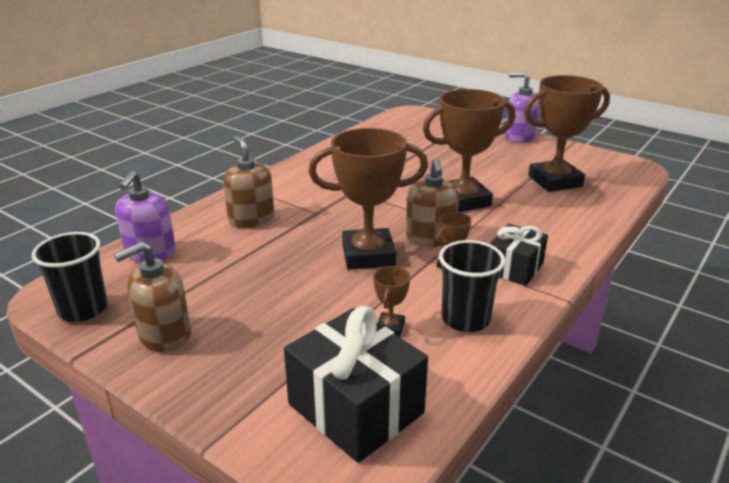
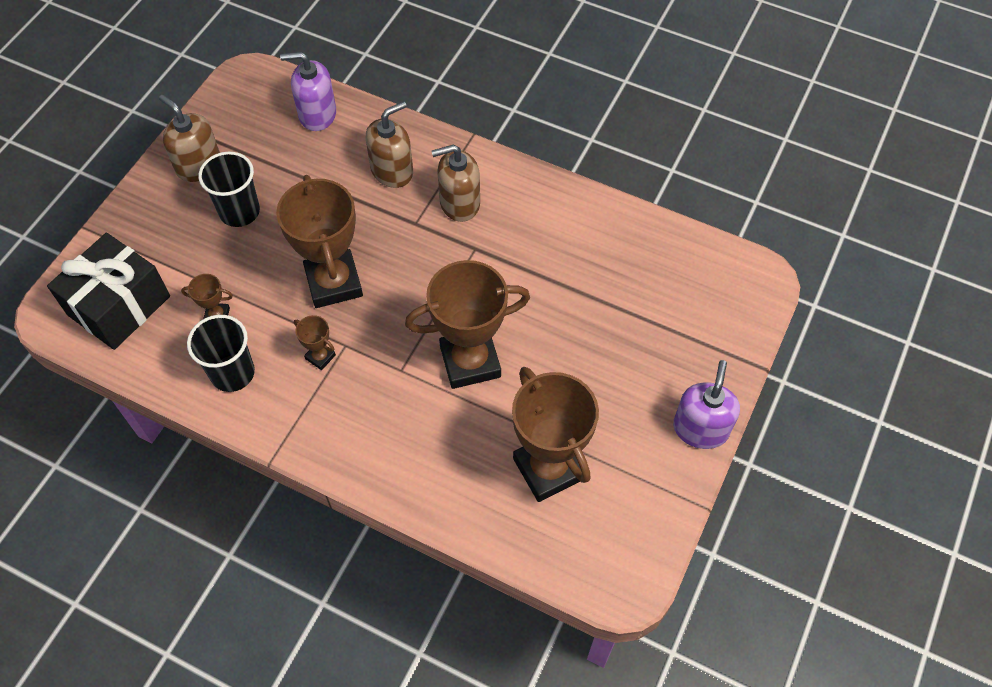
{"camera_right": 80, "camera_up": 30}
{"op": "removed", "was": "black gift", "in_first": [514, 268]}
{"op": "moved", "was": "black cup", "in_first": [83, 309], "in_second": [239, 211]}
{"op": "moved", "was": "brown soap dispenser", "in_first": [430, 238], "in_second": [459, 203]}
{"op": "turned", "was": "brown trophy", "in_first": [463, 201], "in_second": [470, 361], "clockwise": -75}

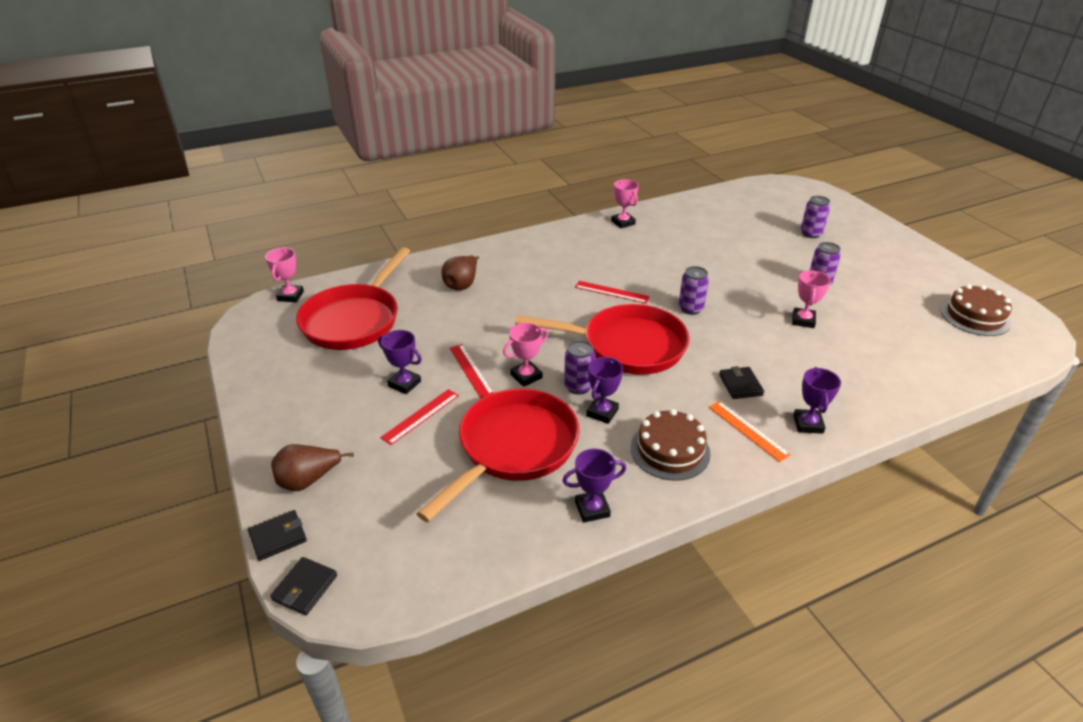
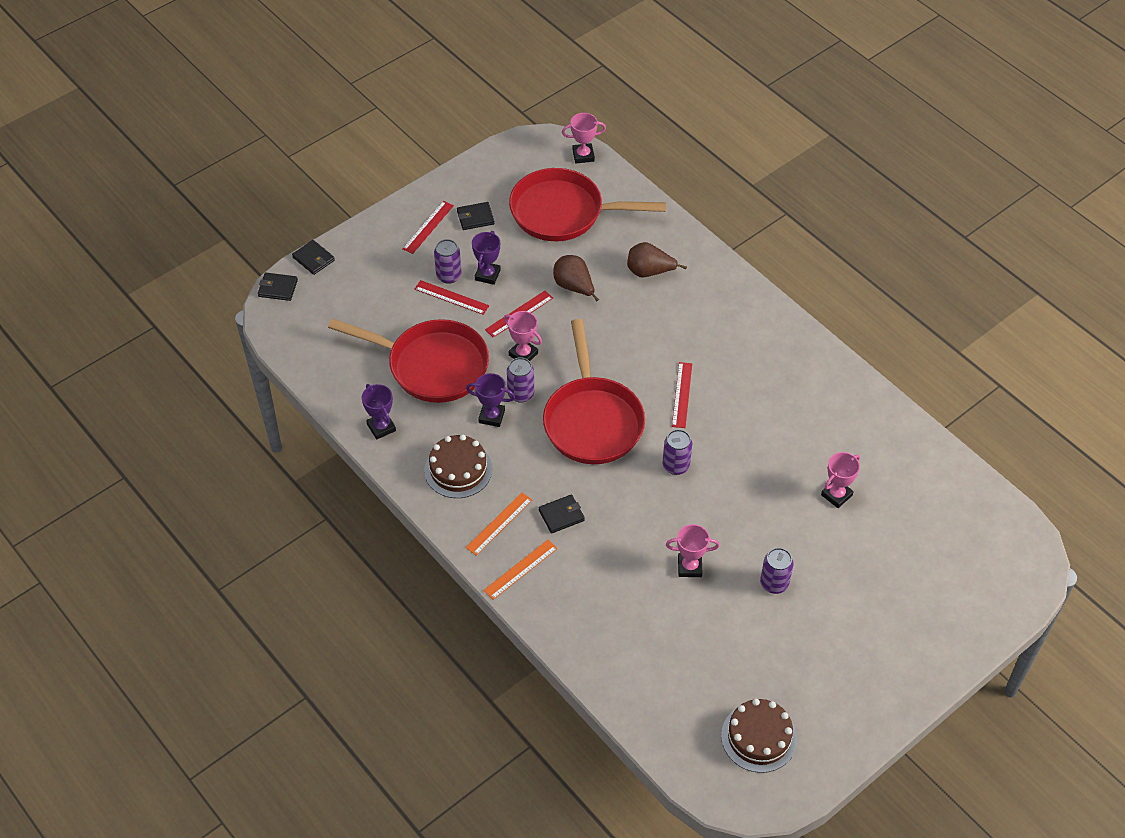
{"camera_right": 75, "camera_up": 15}
{"op": "added", "now": "red ruler", "in_second": [428, 227]}
{"op": "added", "now": "black wallet", "in_second": [475, 218]}
{"op": "moved", "was": "brown pear", "in_first": [308, 480], "in_second": [574, 287]}
{"op": "moved", "was": "pink trophy", "in_first": [623, 222], "in_second": [836, 495]}
{"op": "moved", "was": "purple can", "in_first": [811, 234], "in_second": [448, 276]}
{"op": "replaced", "was": "purple trophy", "now": "orange ruler", "in_first": [808, 424], "in_second": [520, 569]}

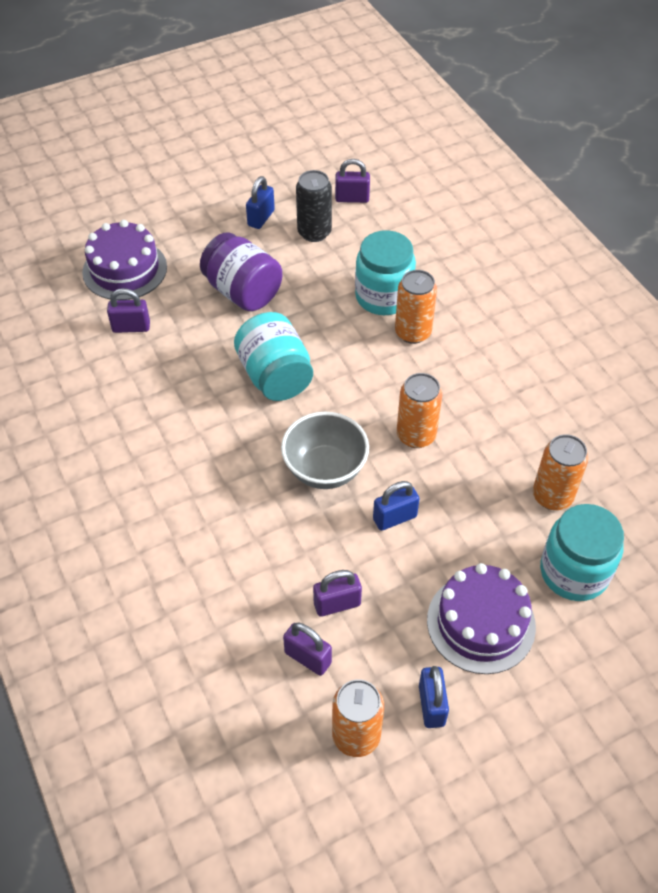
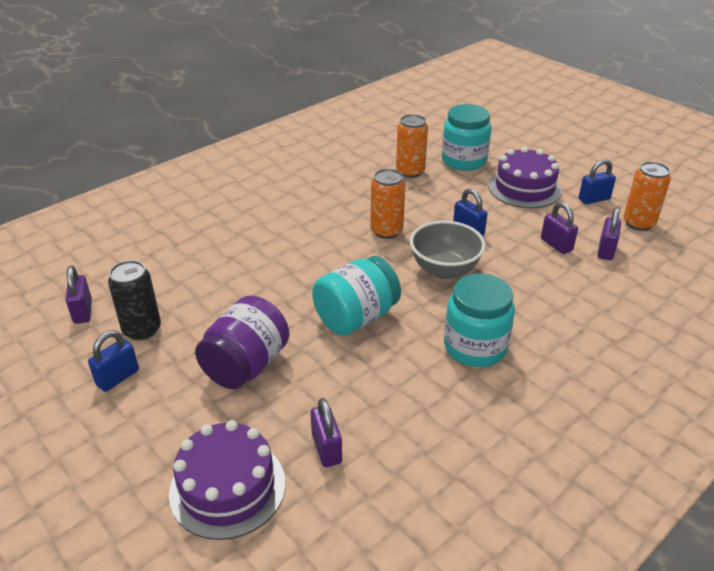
{"camera_right": -105, "camera_up": -15}
{"op": "removed", "was": "orange can", "in_first": [413, 332]}
{"op": "moved", "was": "turquoise jar", "in_first": [383, 297], "in_second": [475, 347]}
{"op": "turned", "was": "blue padlock", "in_first": [261, 218], "in_second": [118, 378], "clockwise": -60}

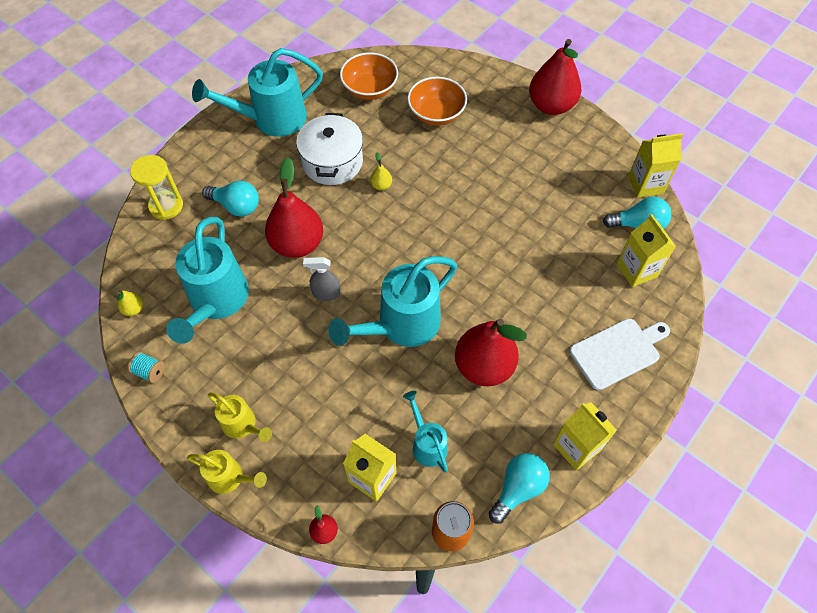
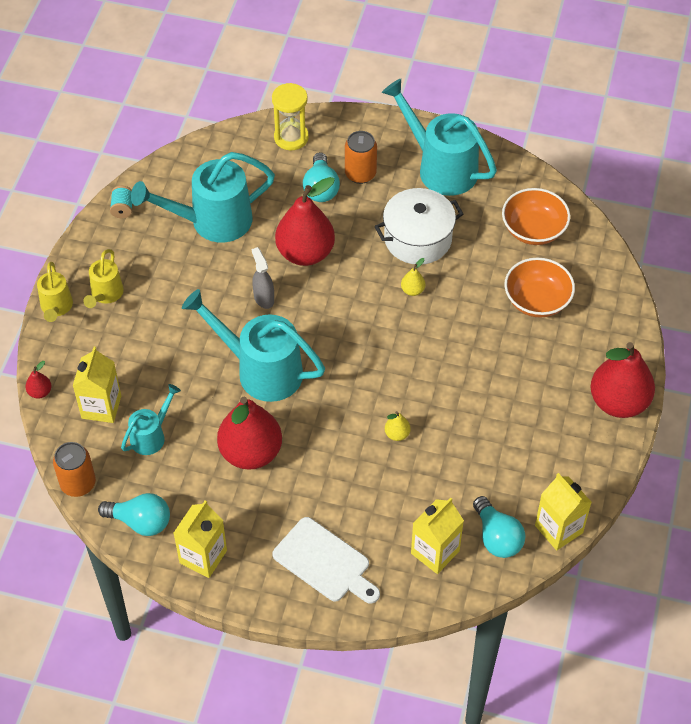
{"camera_right": 65, "camera_up": -5}
{"op": "added", "now": "orange can", "in_second": [360, 174]}
{"op": "moved", "was": "yellow pear", "in_first": [133, 309], "in_second": [397, 434]}

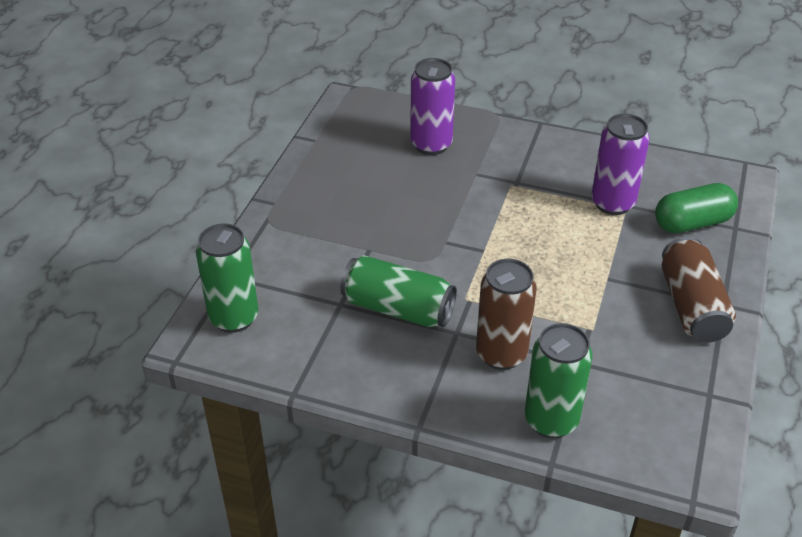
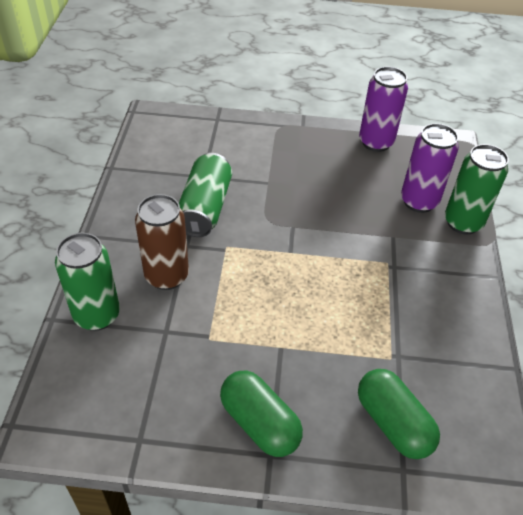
{"camera_right": 75, "camera_up": 5}
{"op": "moved", "was": "green can", "in_first": [234, 318], "in_second": [463, 222]}
{"op": "moved", "was": "purple can", "in_first": [612, 203], "in_second": [376, 142]}
{"op": "replaced", "was": "brown can", "now": "green capsule", "in_first": [692, 306], "in_second": [259, 423]}

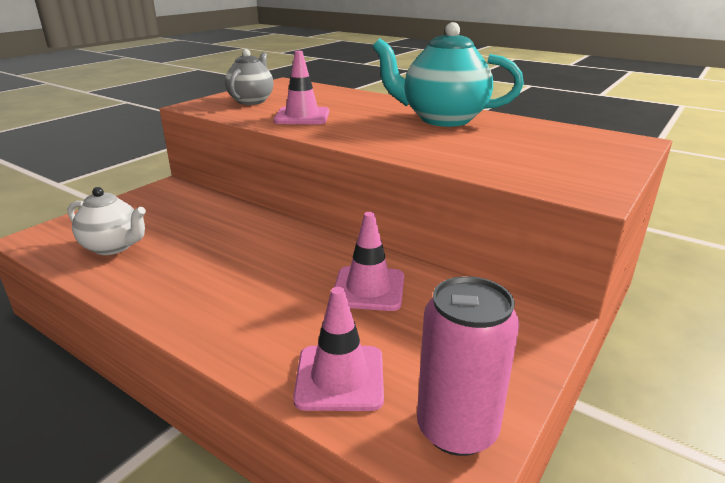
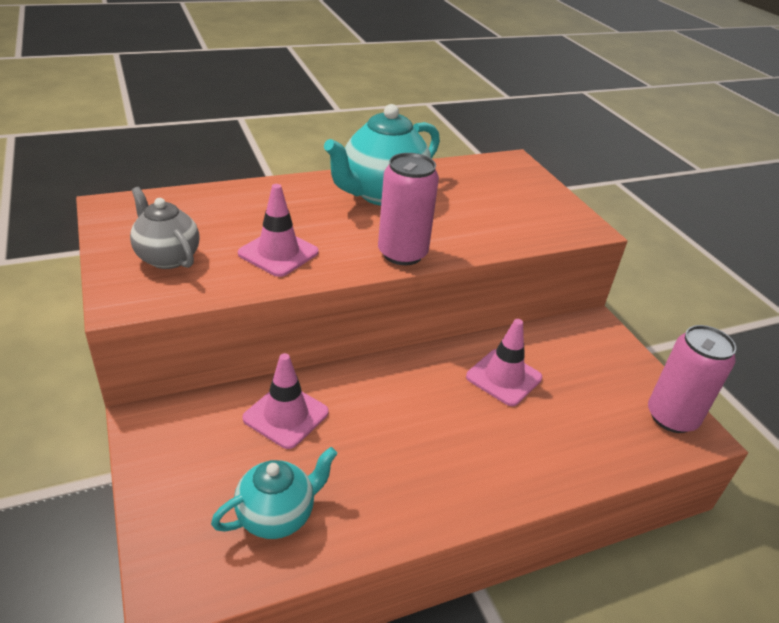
{"camera_right": -60, "camera_up": 10}
{"op": "added", "now": "pink can", "in_second": [402, 253]}
{"op": "moved", "was": "pink traffic cone", "in_first": [340, 378], "in_second": [286, 415]}
{"op": "recoloured", "was": "white teapot", "now": "turquoise teapot", "in_first": [114, 247], "in_second": [277, 515]}

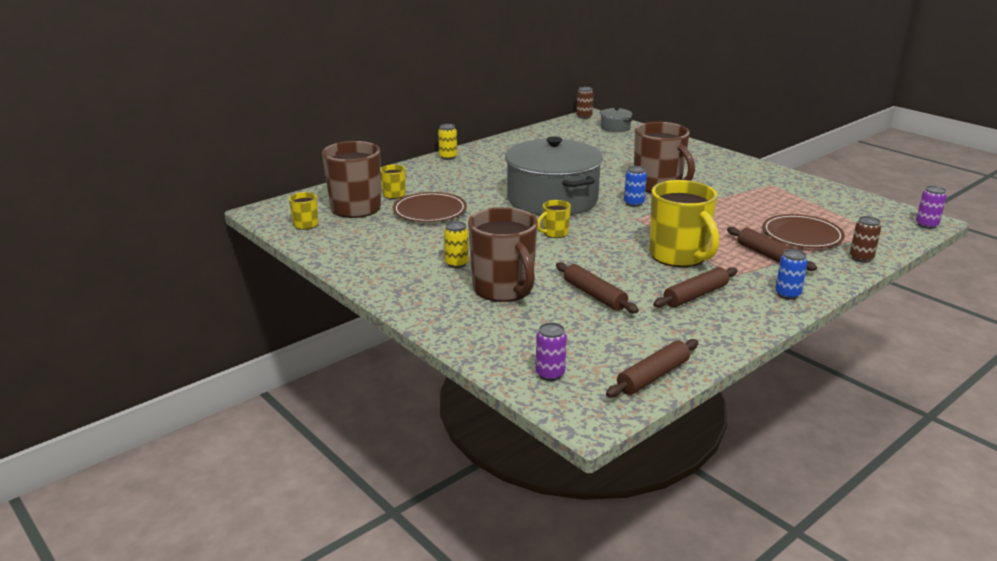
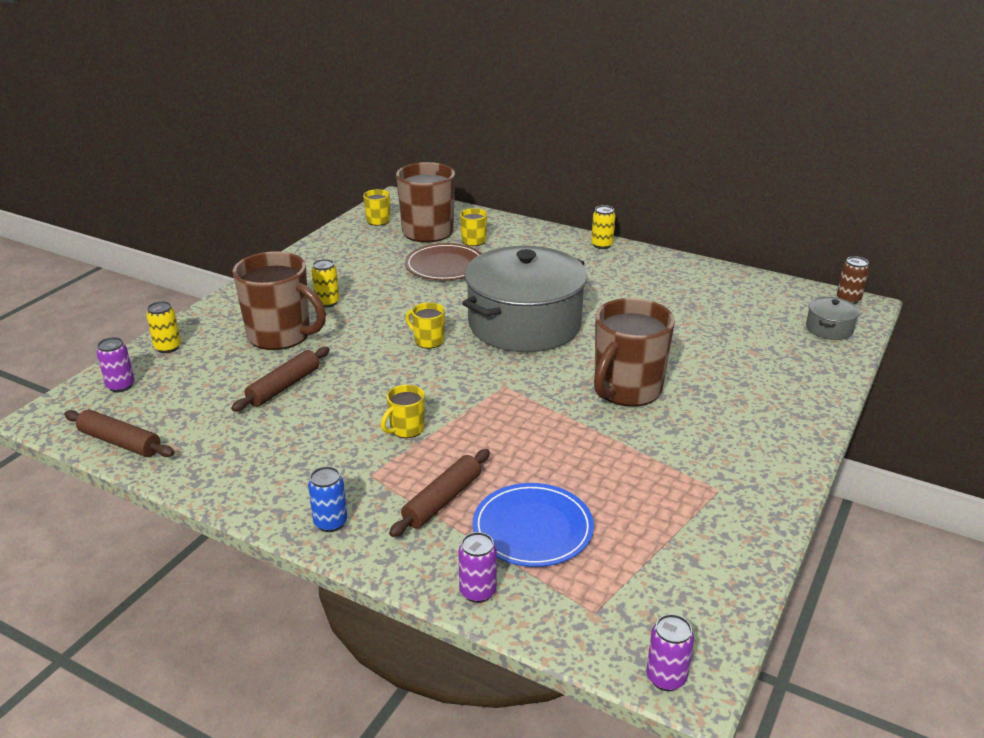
{"camera_right": 70, "camera_up": 5}
{"op": "removed", "was": "blue can", "in_first": [634, 203]}
{"op": "removed", "was": "brown rolling pin", "in_first": [695, 295]}
{"op": "added", "now": "yellow can", "in_second": [168, 347]}
{"op": "recoloured", "was": "brown plate", "now": "blue plate", "in_first": [802, 235], "in_second": [532, 528]}
{"op": "recoloured", "was": "brown can", "now": "purple can", "in_first": [861, 258], "in_second": [478, 592]}
{"op": "turned", "was": "brown mug", "in_first": [504, 289], "in_second": [281, 335], "clockwise": -105}
{"op": "resized", "was": "yellow mug", "in_first": [679, 256], "in_second": [406, 429], "ratio": 0.47}

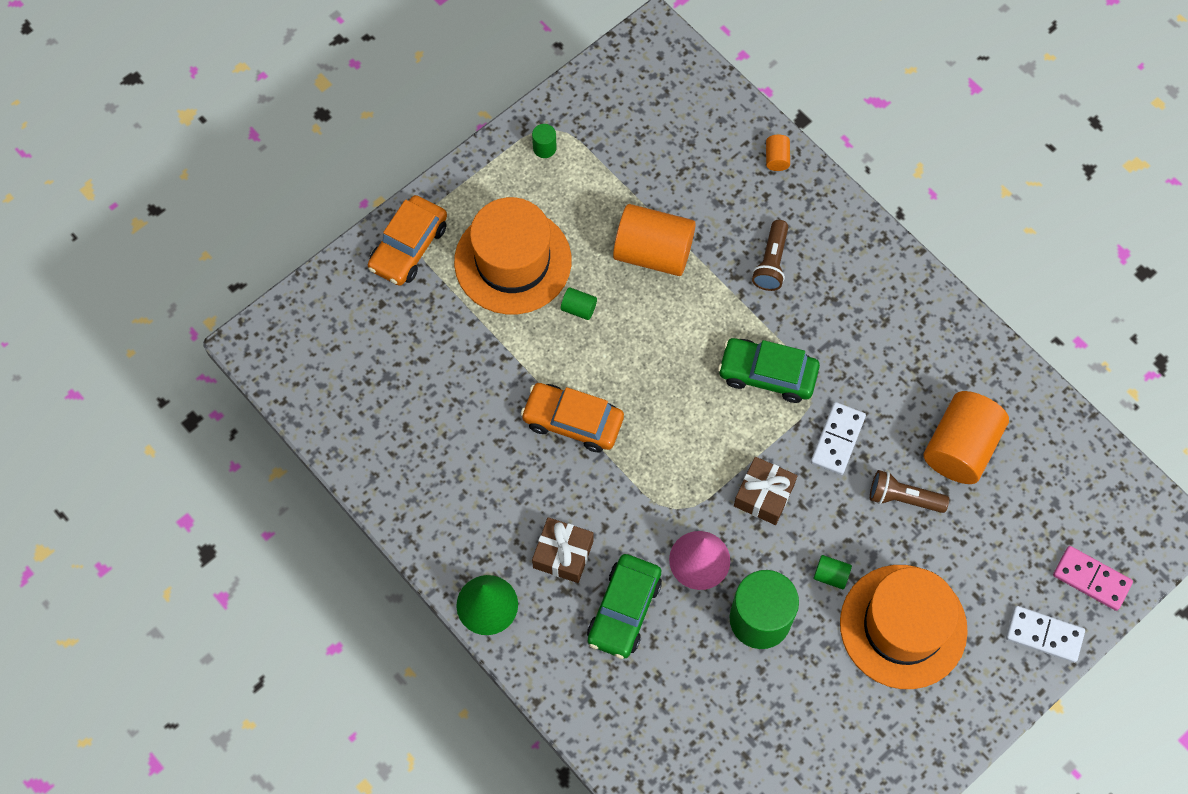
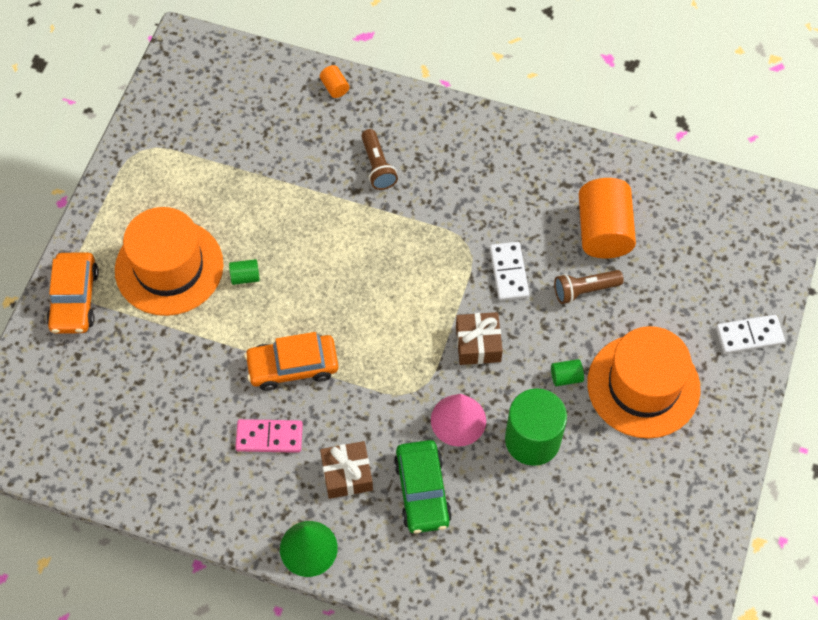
{"camera_right": -30, "camera_up": -5}
{"op": "removed", "was": "green cylinder", "in_first": [544, 148]}
{"op": "removed", "was": "orange cylinder", "in_first": [653, 252]}
{"op": "removed", "was": "green car", "in_first": [767, 374]}
{"op": "moved", "was": "pink domino", "in_first": [1091, 579], "in_second": [269, 437]}

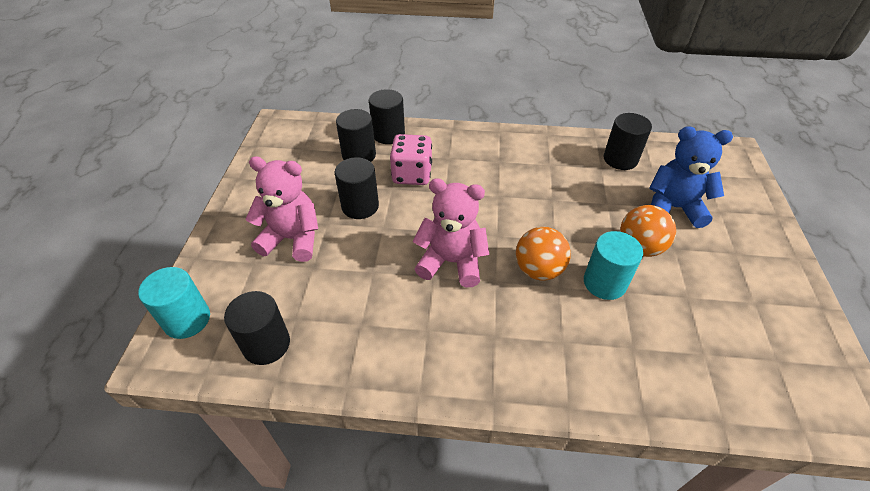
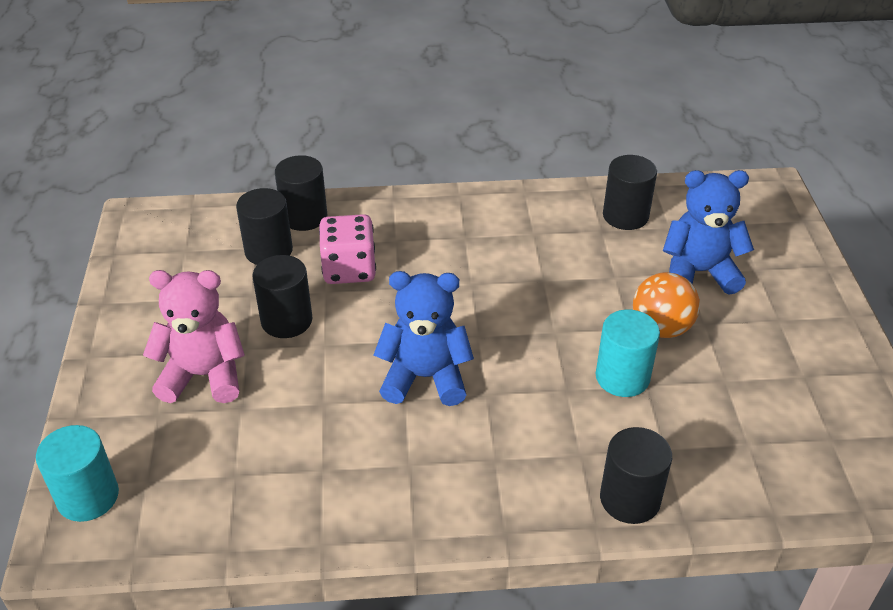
{"camera_right": -10, "camera_up": -5}
{"op": "removed", "was": "orange ball", "in_first": [538, 270]}
{"op": "moved", "was": "black cylinder", "in_first": [266, 344], "in_second": [630, 499]}
{"op": "recoloured", "was": "pink teddy bear", "now": "blue teddy bear", "in_first": [451, 262], "in_second": [425, 377]}

